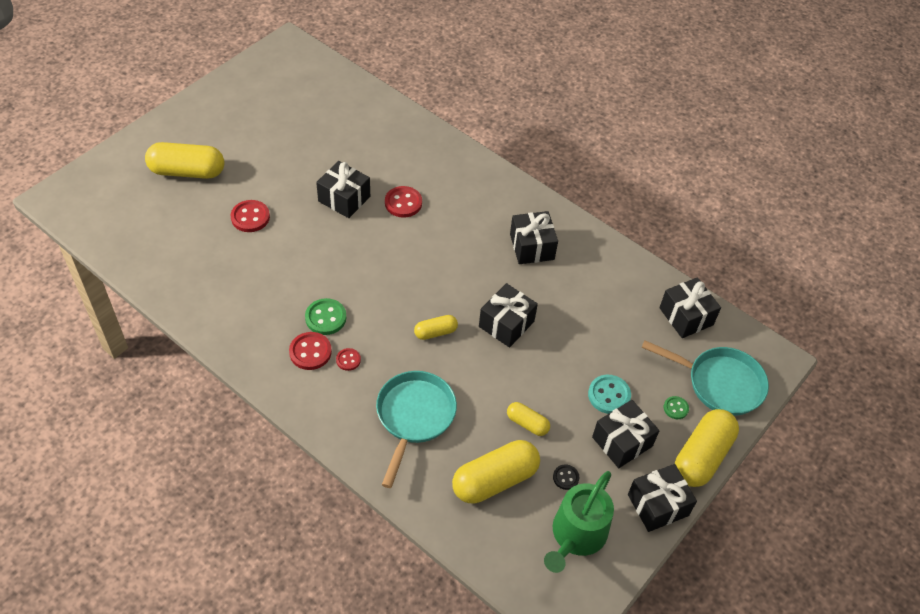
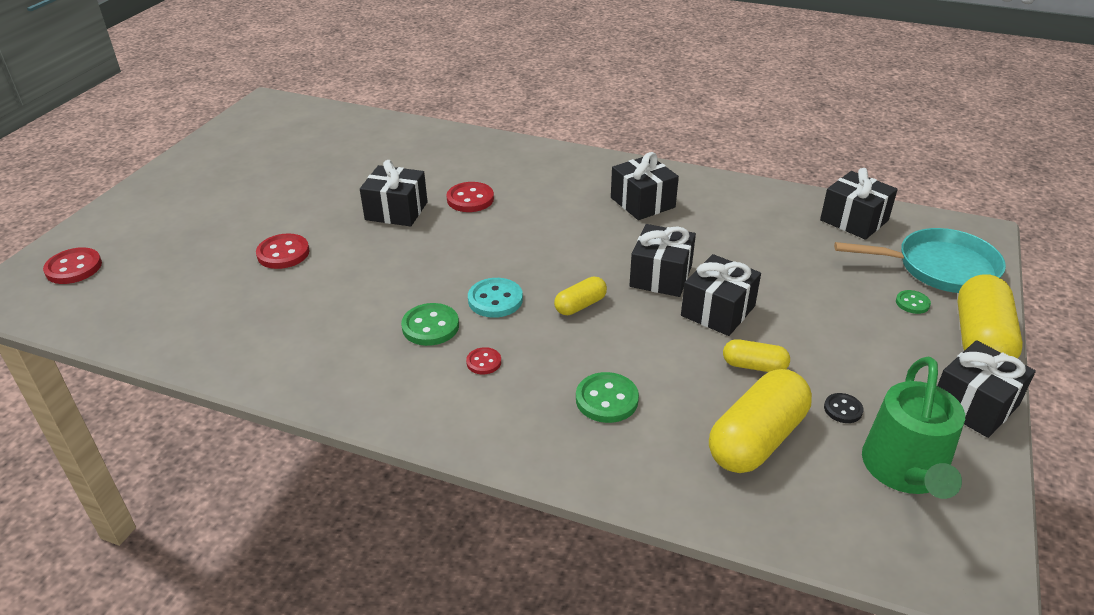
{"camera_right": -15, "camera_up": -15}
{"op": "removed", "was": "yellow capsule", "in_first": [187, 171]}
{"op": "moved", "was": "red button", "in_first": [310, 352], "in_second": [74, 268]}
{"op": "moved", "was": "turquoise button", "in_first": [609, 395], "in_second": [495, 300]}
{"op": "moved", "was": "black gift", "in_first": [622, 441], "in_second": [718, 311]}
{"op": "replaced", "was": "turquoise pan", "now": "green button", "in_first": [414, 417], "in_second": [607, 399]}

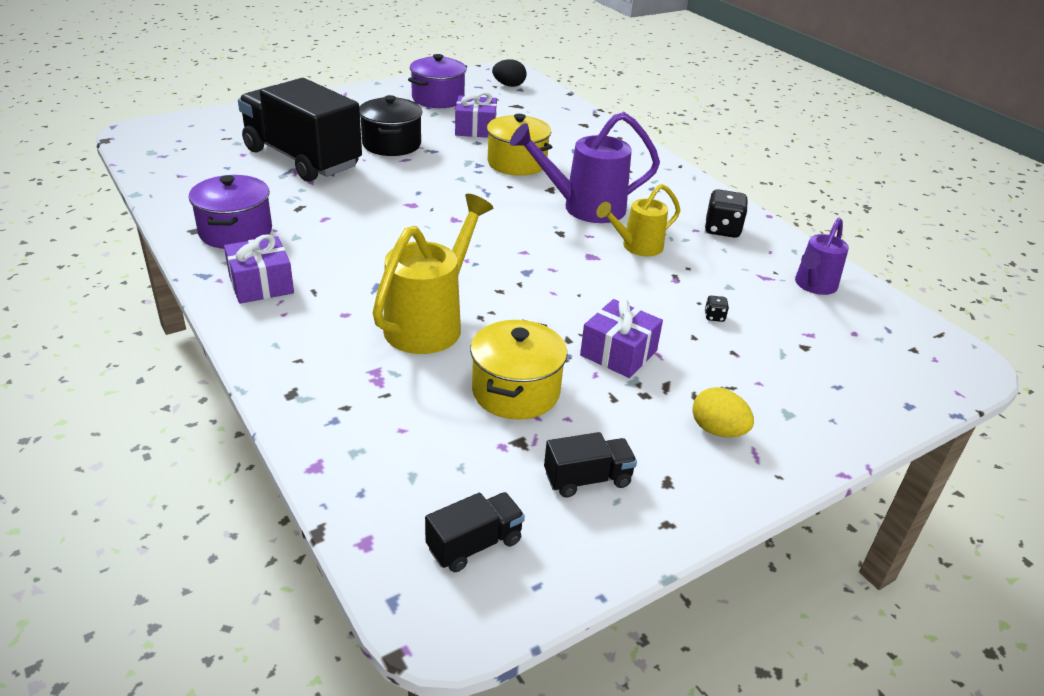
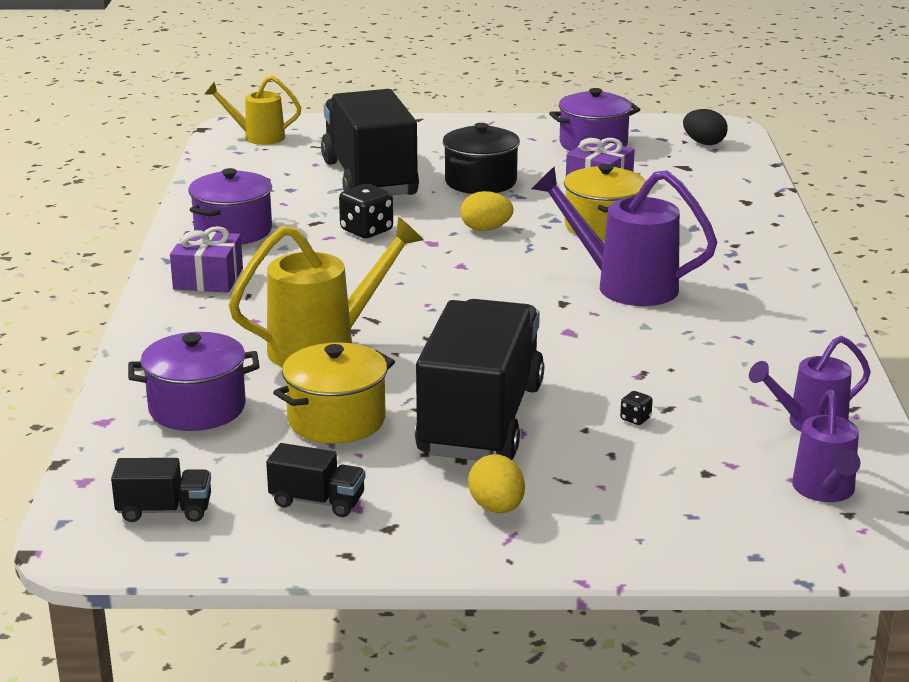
{"camera_right": 35, "camera_up": -10}
{"op": "added", "now": "purple pot", "in_second": [197, 408]}
{"op": "added", "now": "yellow egg", "in_second": [486, 229]}
{"op": "added", "now": "purple watering can", "in_second": [825, 491]}
{"op": "moved", "was": "yellow watering can", "in_first": [637, 247], "in_second": [258, 137]}
{"op": "moved", "was": "black dice", "in_first": [722, 230], "in_second": [366, 231]}
{"op": "replaced", "was": "purple gift", "now": "black truck", "in_first": [618, 353], "in_second": [481, 420]}

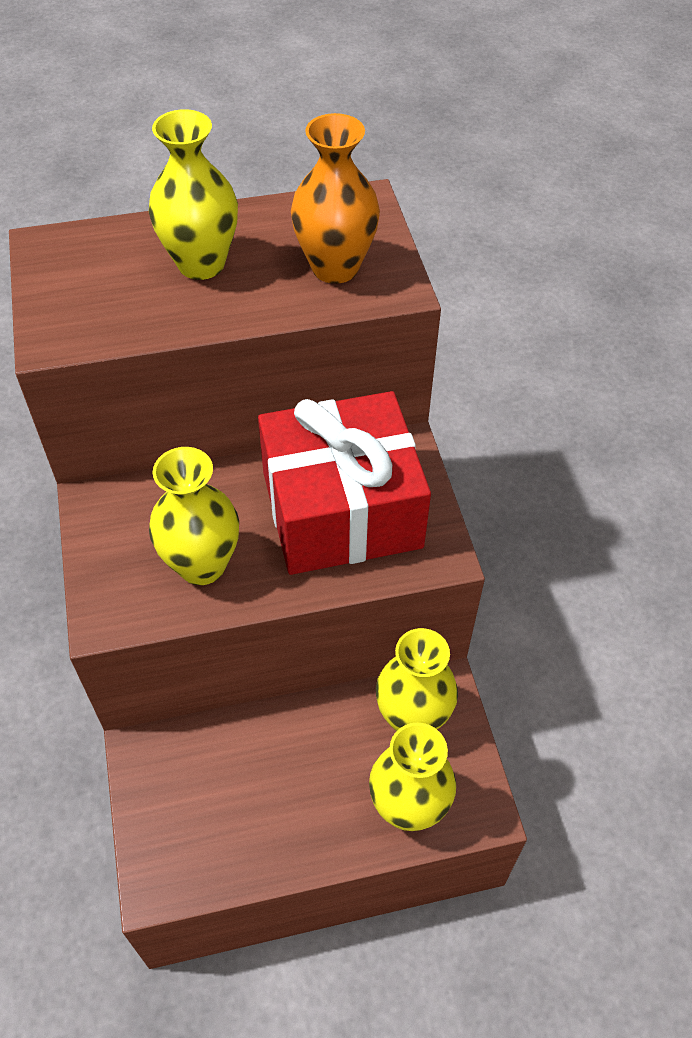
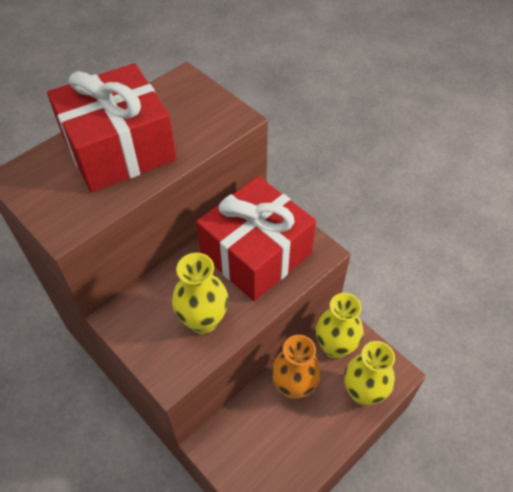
{"camera_right": -30, "camera_up": 0}
{"op": "moved", "was": "orange vase", "in_first": [335, 267], "in_second": [294, 386]}
{"op": "replaced", "was": "yellow vase", "now": "red gift", "in_first": [201, 264], "in_second": [119, 149]}

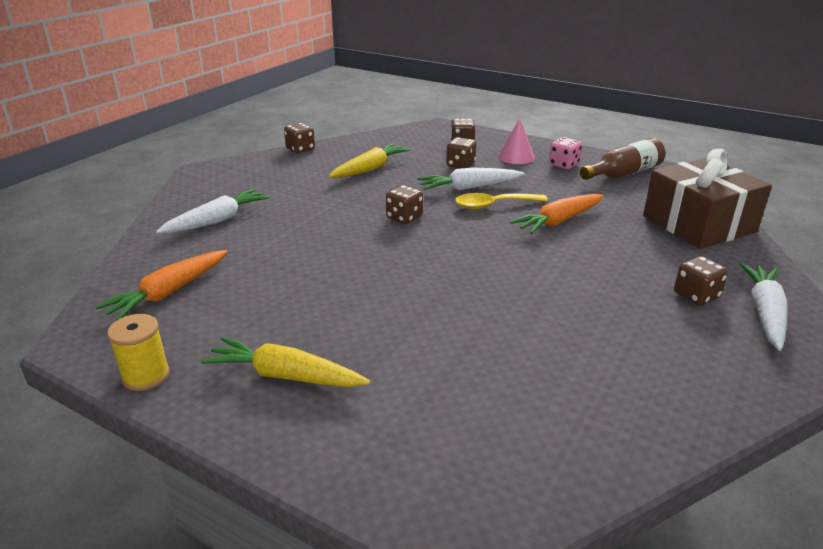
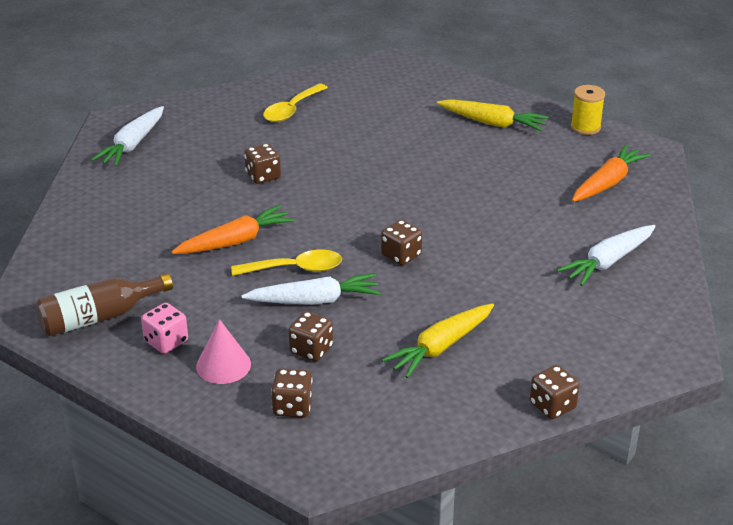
{"camera_right": -175, "camera_up": 5}
{"op": "removed", "was": "brown gift", "in_first": [698, 224]}
{"op": "added", "now": "yellow spoon", "in_second": [292, 110]}
{"op": "moved", "was": "brown dice", "in_first": [696, 295], "in_second": [263, 176]}

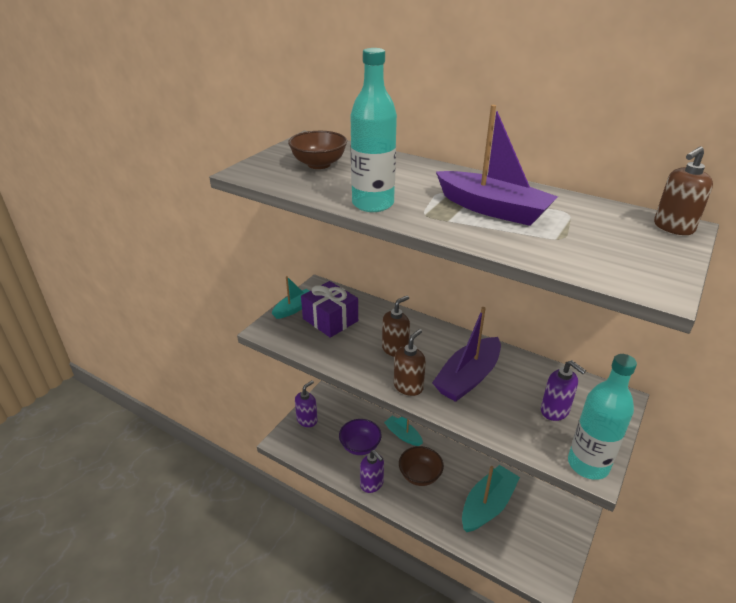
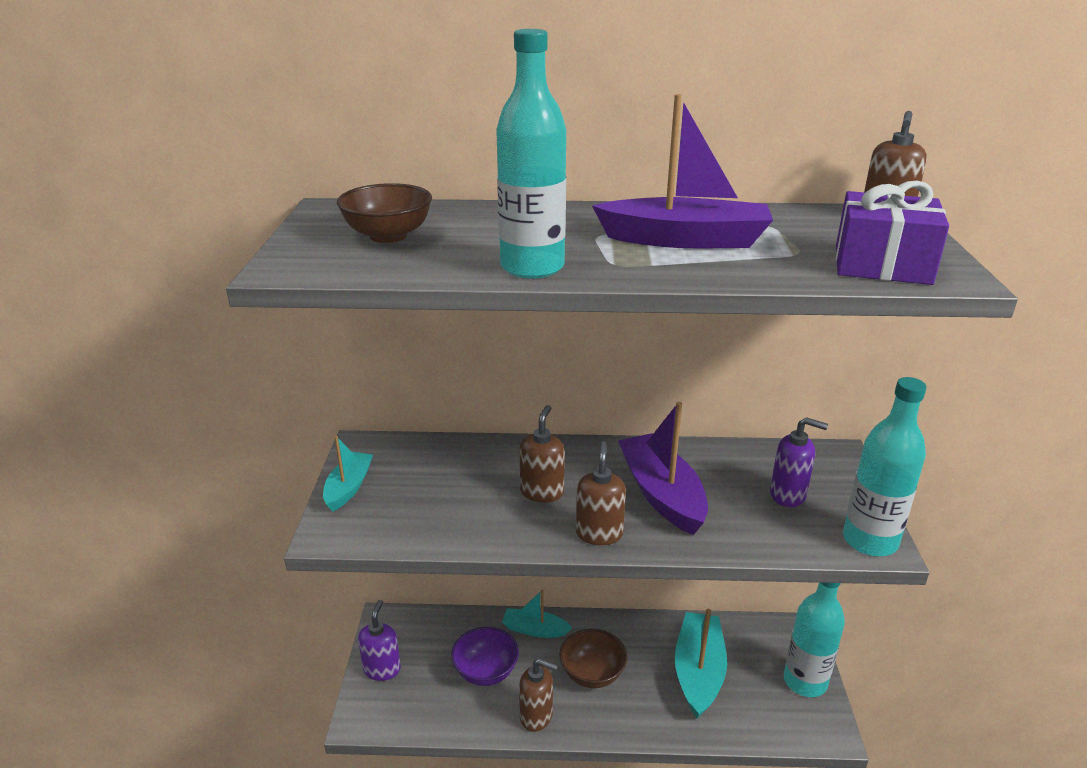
{"camera_right": -30, "camera_up": -5}
{"op": "added", "now": "turquoise bottle", "in_second": [805, 681]}
{"op": "moved", "was": "purple gift", "in_first": [330, 320], "in_second": [882, 265]}
{"op": "recoloured", "was": "purple soap dispenser", "now": "brown soap dispenser", "in_first": [372, 484], "in_second": [536, 716]}
{"op": "turned", "was": "purple boat", "in_first": [468, 378], "in_second": [662, 494], "clockwise": 150}

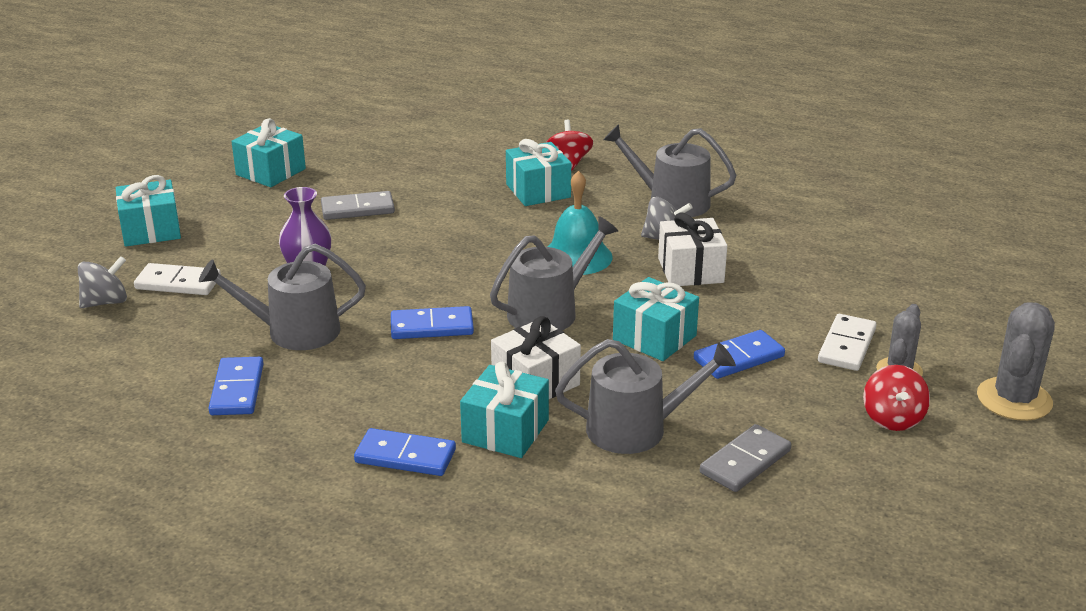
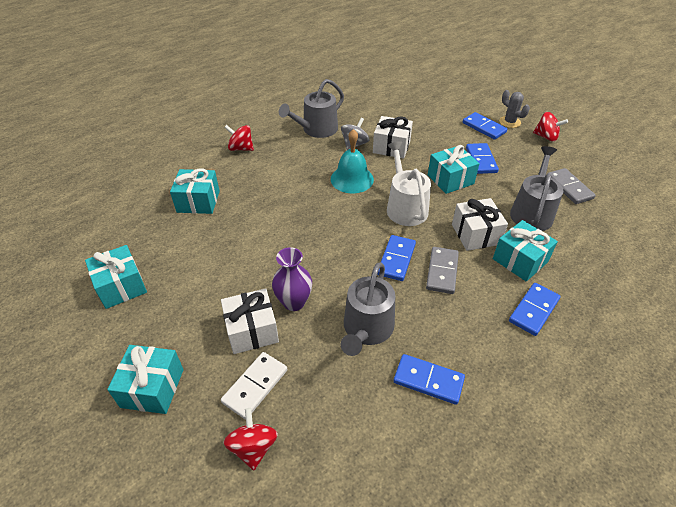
{"camera_right": -65, "camera_up": 15}
{"op": "removed", "was": "grey cactus", "in_first": [1014, 399]}
{"op": "added", "now": "white gift", "in_second": [252, 330]}
{"op": "moved", "was": "grey domino", "in_first": [357, 209], "in_second": [442, 271]}
{"op": "moved", "was": "turquoise gift", "in_first": [538, 191], "in_second": [198, 201]}
{"op": "recoloured", "was": "grey spinning top", "now": "red spinning top", "in_first": [106, 302], "in_second": [253, 447]}
{"op": "recoloured", "was": "grey watering can", "now": "white watering can", "in_first": [549, 311], "in_second": [405, 207]}
{"op": "recoloured", "was": "white domino", "now": "blue domino", "in_first": [846, 346], "in_second": [484, 128]}

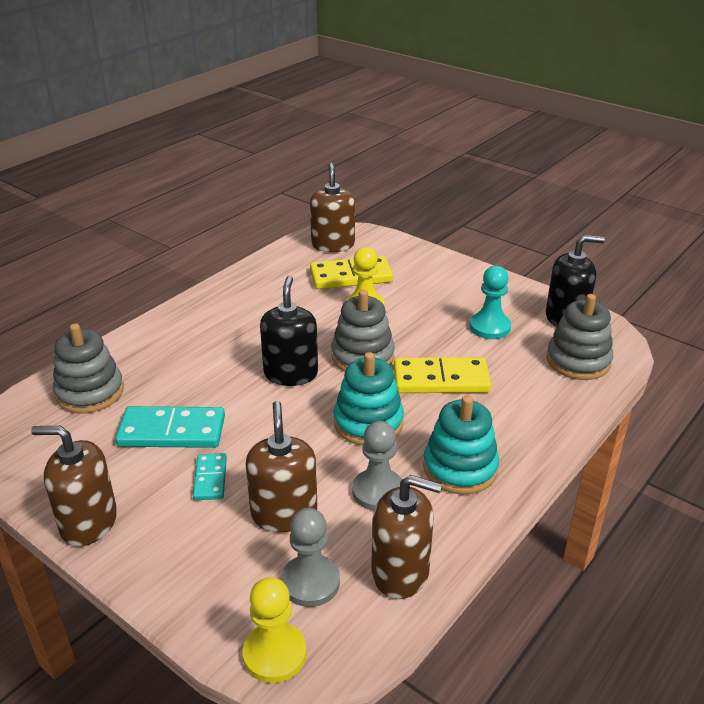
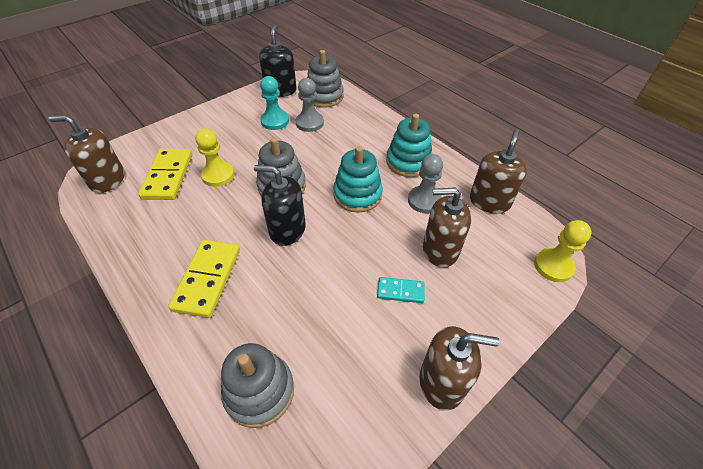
{"camera_right": -80, "camera_up": 15}
{"op": "removed", "was": "turquoise domino", "in_first": [172, 431]}
{"op": "moved", "was": "grey pawn", "in_first": [310, 582], "in_second": [309, 123]}
{"op": "moved", "was": "yellow domino", "in_first": [441, 379], "in_second": [207, 279]}
{"op": "turned", "was": "brown soap dispenser", "in_first": [88, 522], "in_second": [442, 382], "clockwise": -105}

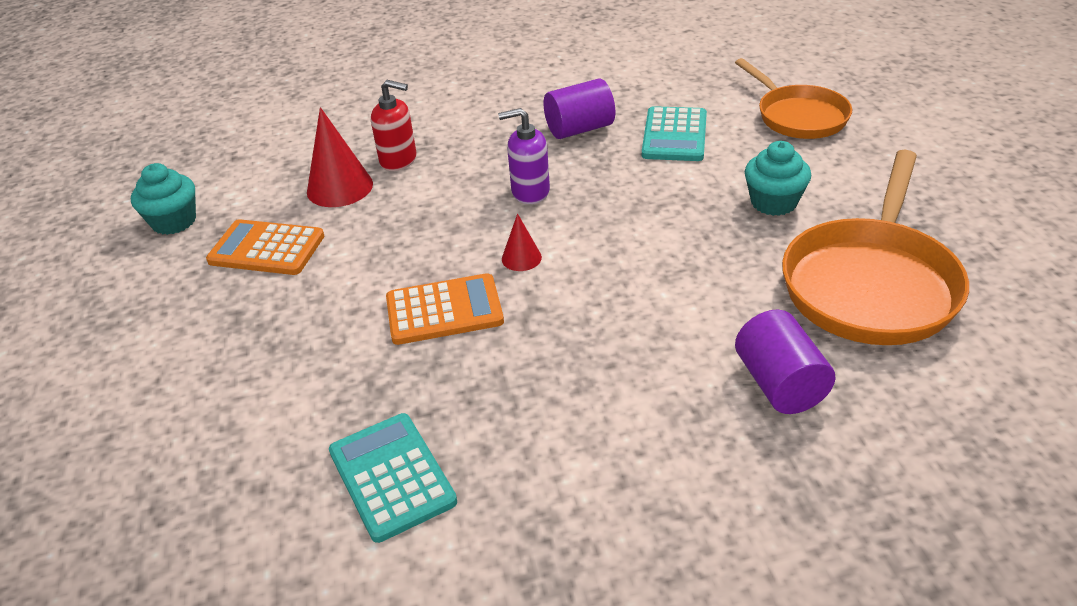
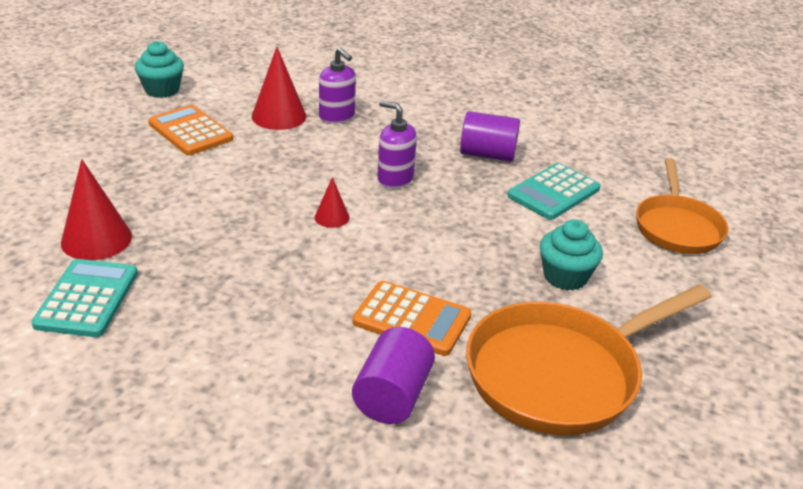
{"camera_right": 30, "camera_up": -5}
{"op": "added", "now": "red cone", "in_second": [96, 239]}
{"op": "moved", "was": "orange calculator", "in_first": [444, 310], "in_second": [412, 319]}
{"op": "recoloured", "was": "red soap dispenser", "now": "purple soap dispenser", "in_first": [399, 160], "in_second": [337, 117]}

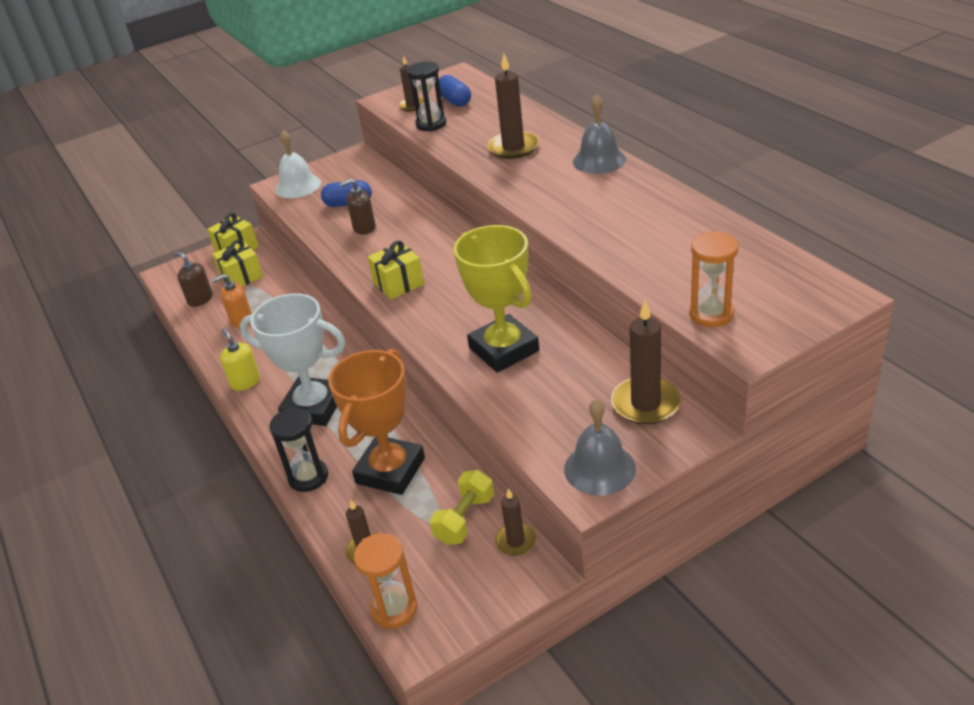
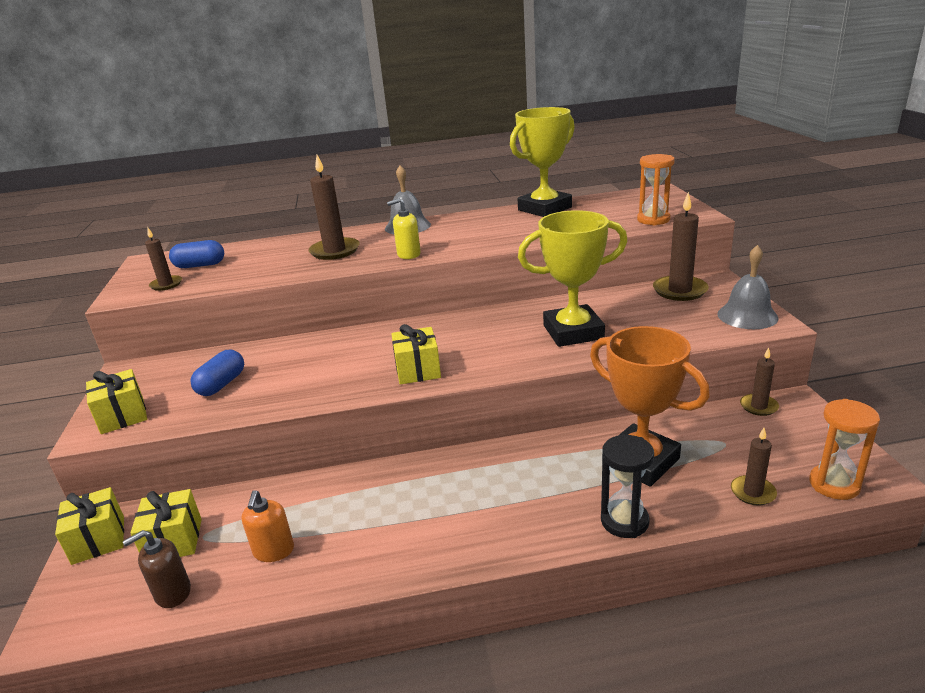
{"camera_right": -70, "camera_up": -10}
{"op": "removed", "was": "white trophy", "in_first": [313, 407]}
{"op": "removed", "was": "brown soap dispenser", "in_first": [364, 228]}
{"op": "removed", "was": "black hourglass", "in_first": [431, 124]}
{"op": "removed", "was": "yellow dumbbell", "in_first": [464, 519]}
{"op": "added", "now": "yellow trophy", "in_second": [544, 209]}
{"op": "moved", "was": "yellow soap dispenser", "in_first": [245, 382], "in_second": [408, 254]}
{"op": "replaced", "was": "white bell", "now": "yellow gift", "in_first": [298, 186], "in_second": [123, 416]}

